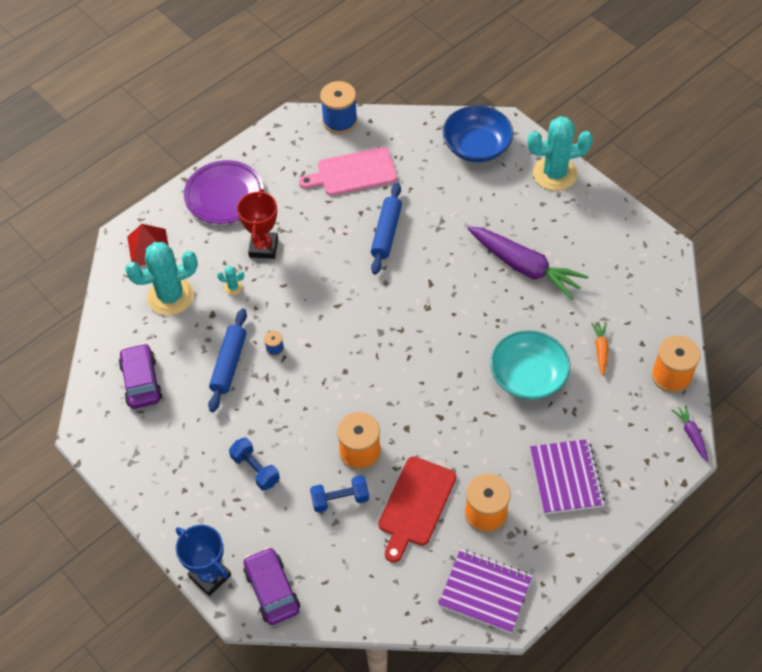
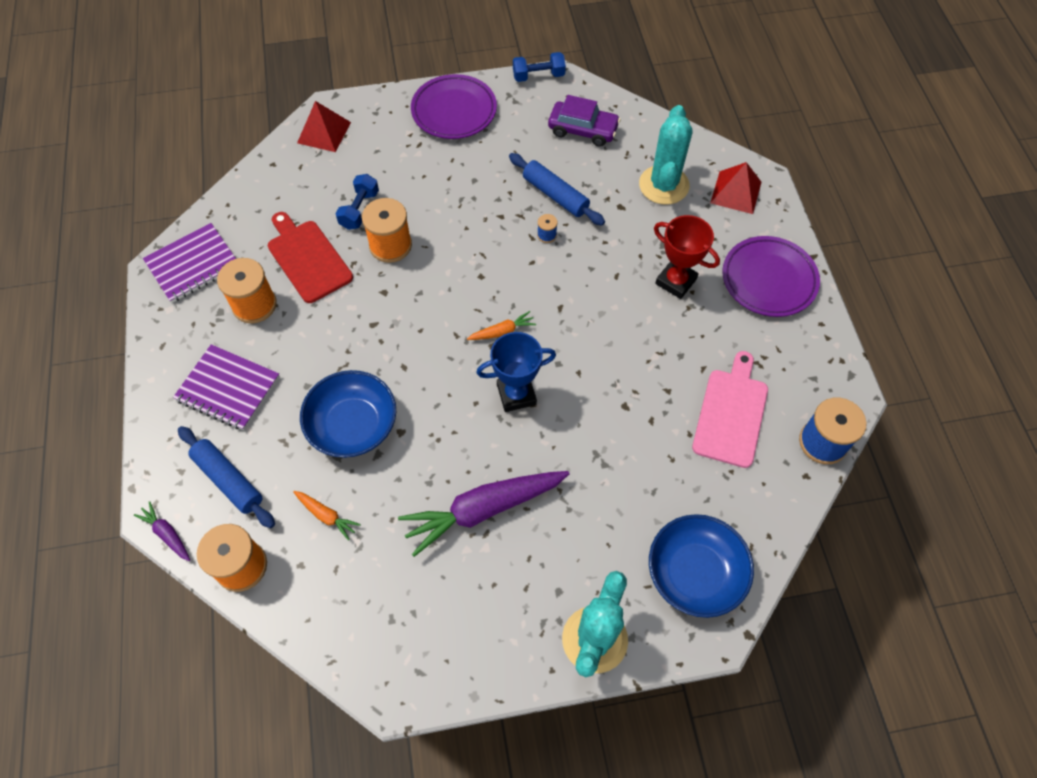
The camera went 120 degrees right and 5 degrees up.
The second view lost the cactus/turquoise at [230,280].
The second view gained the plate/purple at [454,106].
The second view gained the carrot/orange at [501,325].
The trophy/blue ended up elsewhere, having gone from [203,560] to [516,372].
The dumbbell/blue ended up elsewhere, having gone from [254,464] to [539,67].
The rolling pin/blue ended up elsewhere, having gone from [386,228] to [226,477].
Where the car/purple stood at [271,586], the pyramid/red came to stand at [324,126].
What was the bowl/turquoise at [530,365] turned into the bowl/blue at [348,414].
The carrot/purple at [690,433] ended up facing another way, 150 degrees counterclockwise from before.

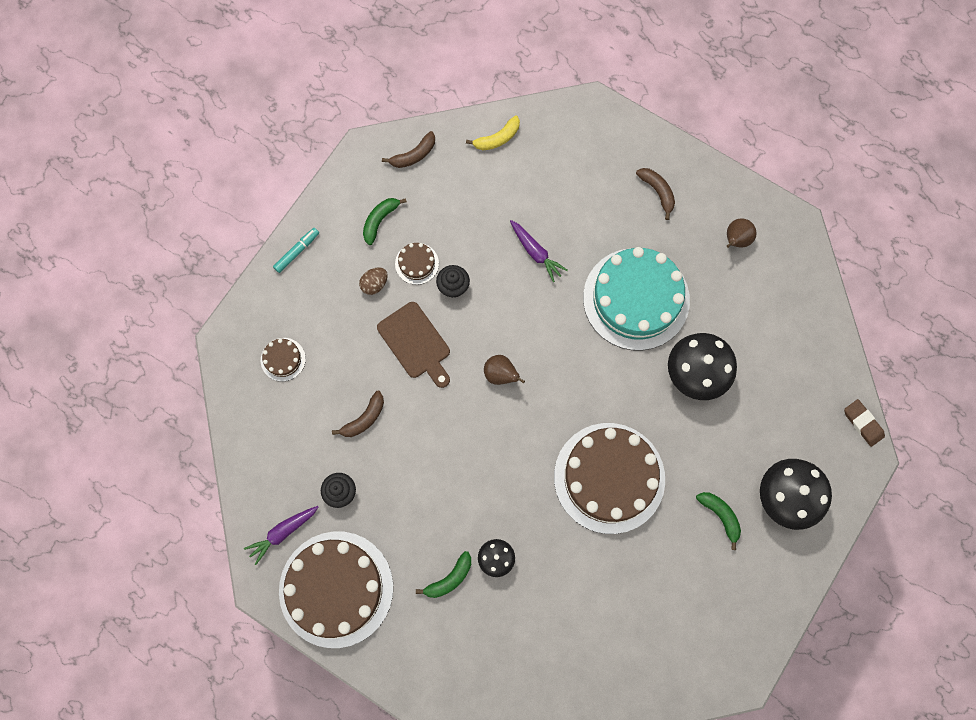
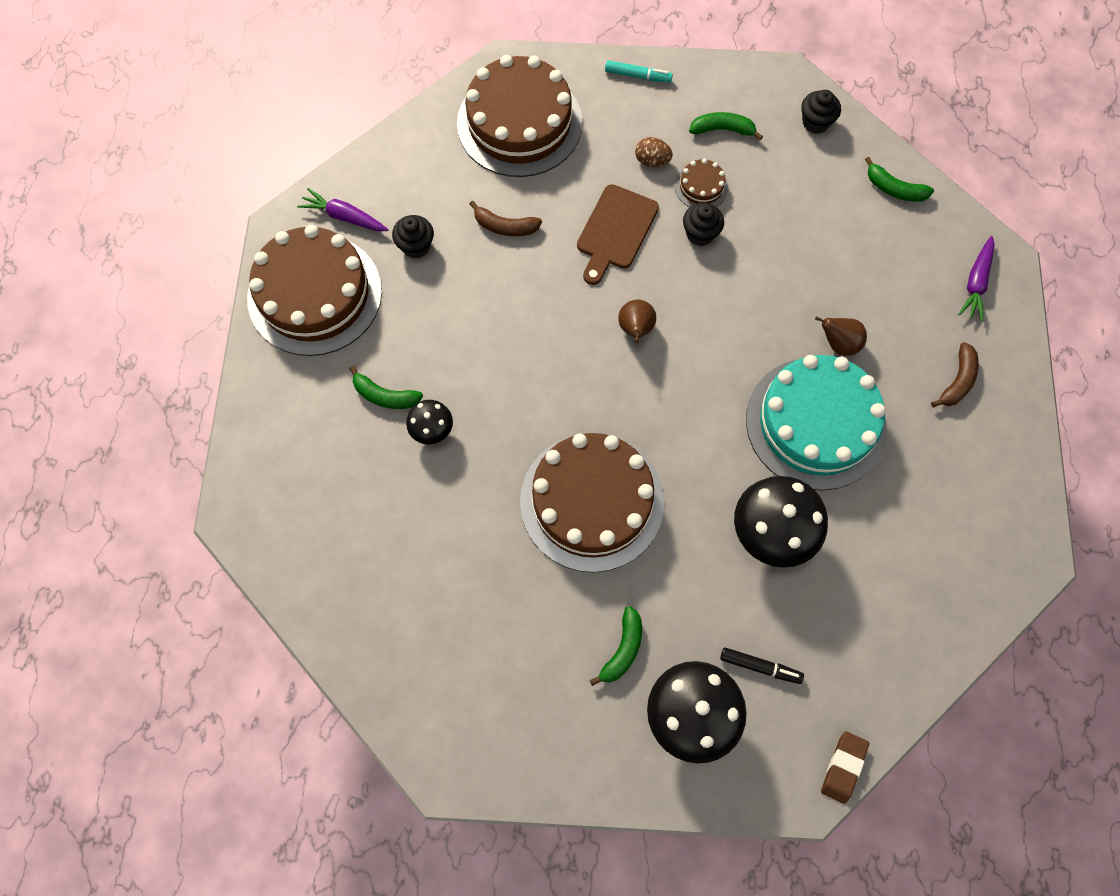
The camera went 60 degrees right and 5 degrees down.
The second view gained the marker/black at [762,665].
The carrot/purple ended up elsewhere, having gone from [539,251] to [976,279].
The pear/brown ended up elsewhere, having gone from [741,233] to [841,336].
Where the banana/brown stood at [408,149], the cupcake/black came to stand at [821,112].
What was the banana/yellow at [493,132] turned into the banana/green at [899,179].
The size of the cake/brown at [283,360] changed by a factor of 2.41.

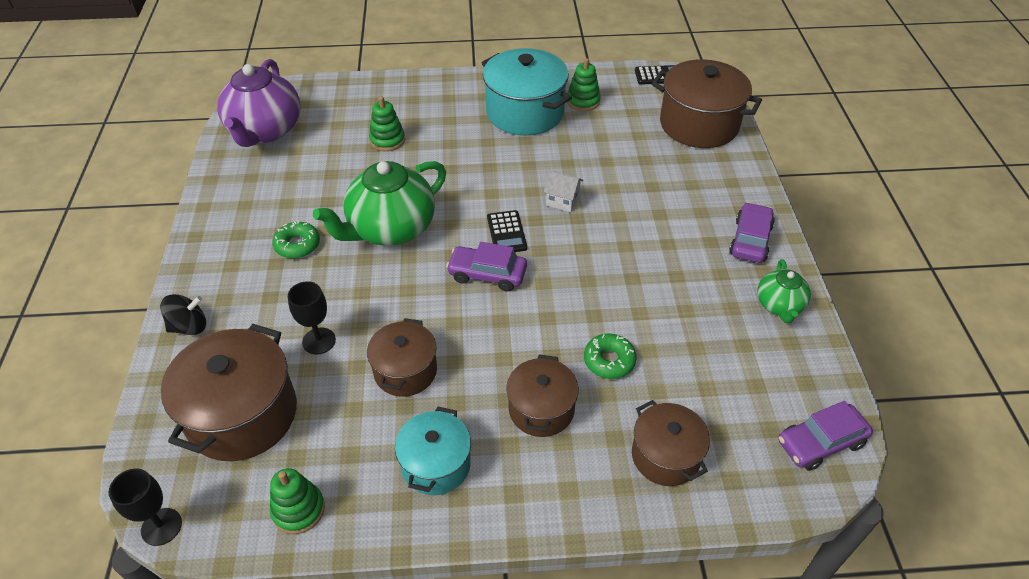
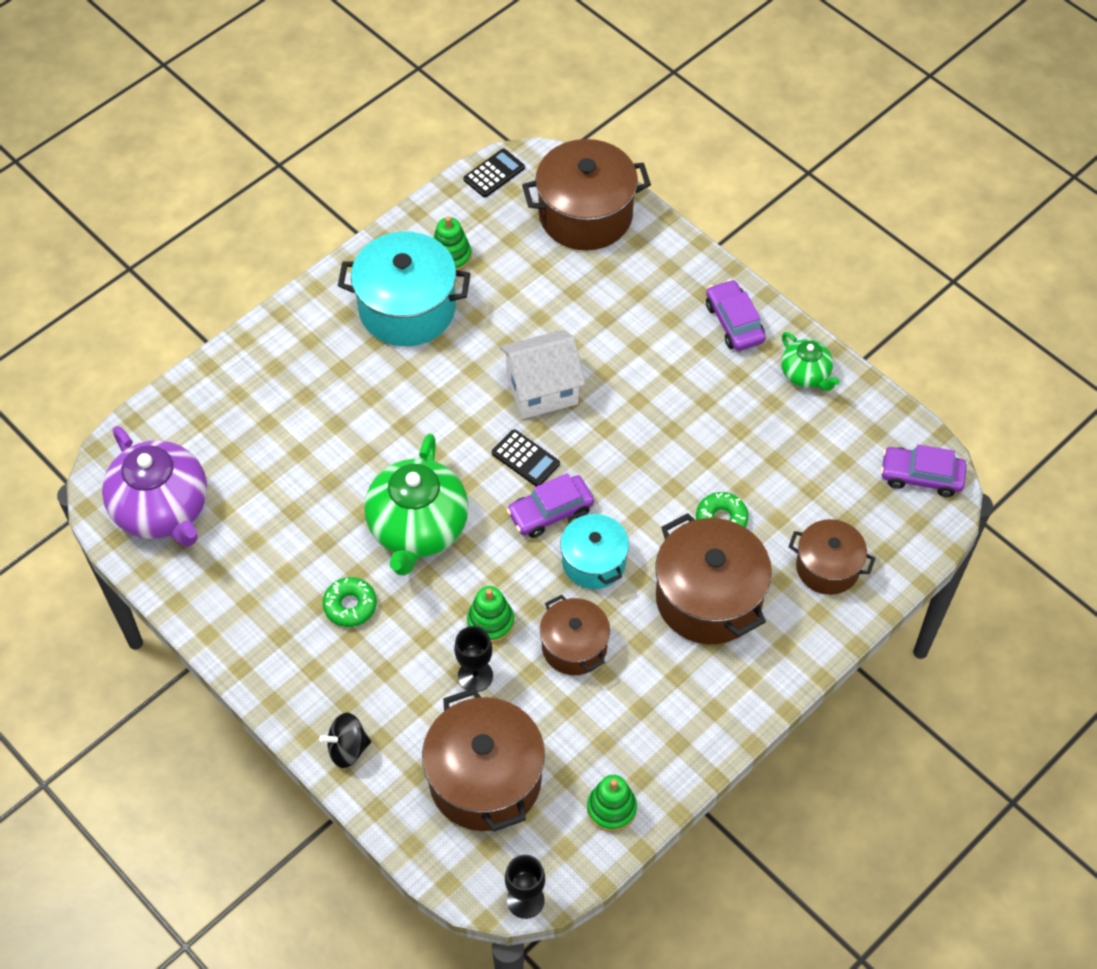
The camera went 40 degrees left and 10 degrees up.
The stacking toy/green ended up elsewhere, having gone from [387,124] to [490,614].
The pot/turquoise ended up elsewhere, having gone from [433,451] to [594,549].
The spinning top/black at [183,314] ended up facing another way, 135 degrees counterclockwise from before.
The car/purple at [825,436] ended up facing another way, 75 degrees clockwise from before.
The size of the pot/brown at [542,395] changed by a factor of 1.65.
The size of the house/white at [563,191] changed by a factor of 1.91.

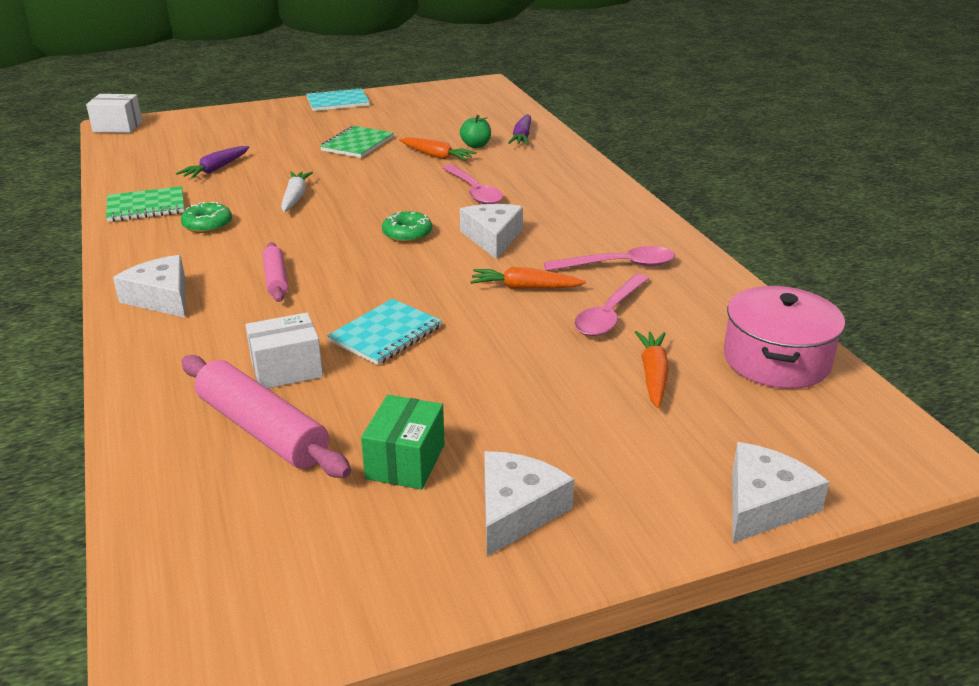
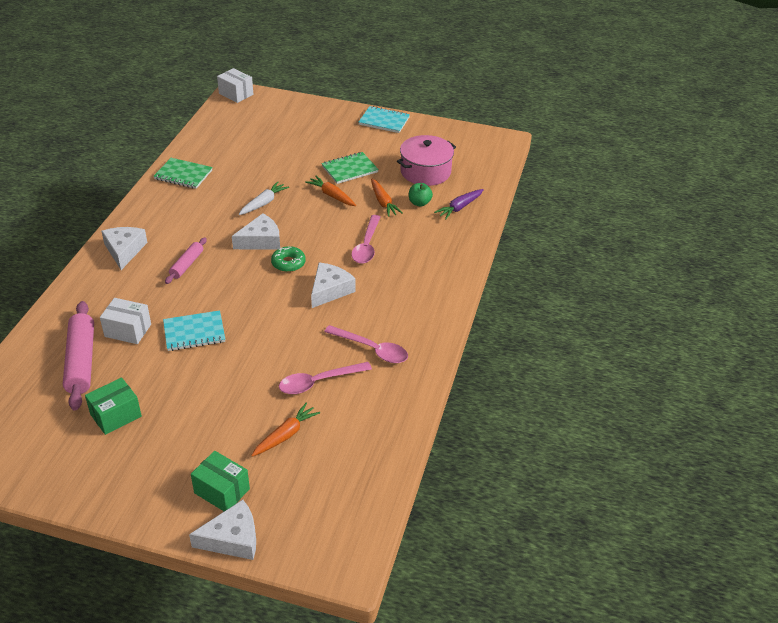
The camera went 35 degrees right and 10 degrees up.
The second view lost the carrot/purple at [212,162].
The second view lost the donut/green at [206,217].
The second view gained the box/green at [220,481].
The carrot/orange ended up elsewhere, having gone from [528,278] to [330,191].
The cheese/white ended up elsewhere, having gone from [529,503] to [256,231].
The pot/pink ended up elsewhere, having gone from [784,337] to [426,160].

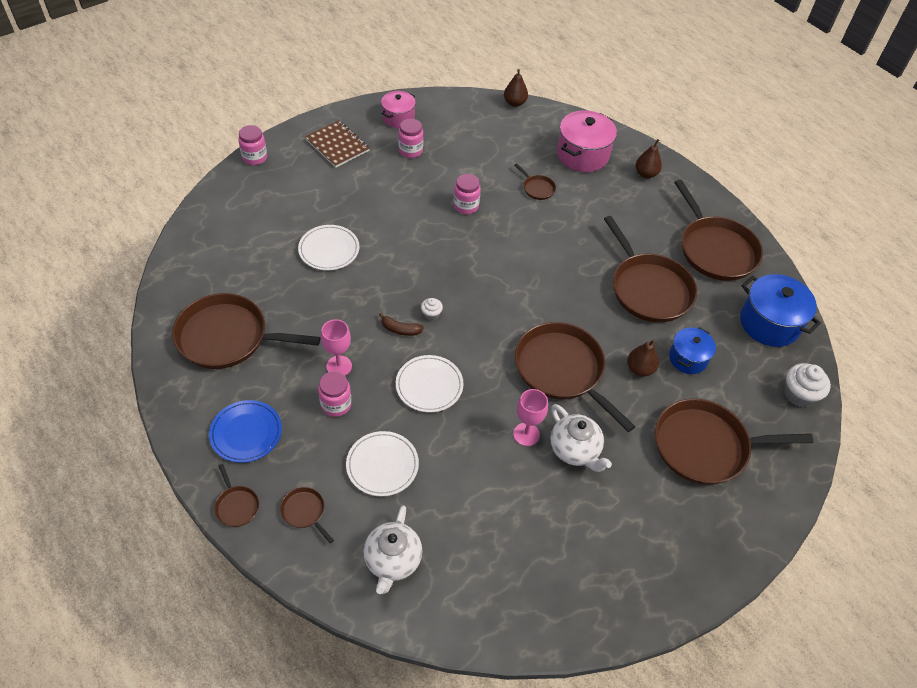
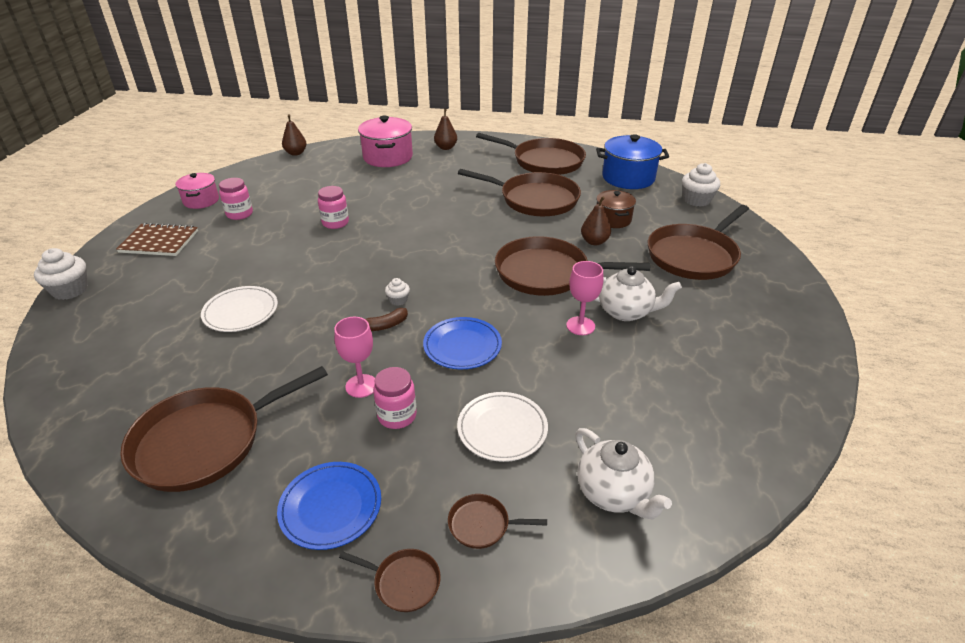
The camera went 40 degrees left and 15 degrees down.
The second view lost the pan/brown at [535,181].
Where the jar/pink stood at [252,145], the cupcake/white came to stand at [61,274].
What was the plate/white at [429,384] turned into the plate/blue at [462,343].
What was the pot/blue at [692,350] turned into the pot/brown at [616,209].

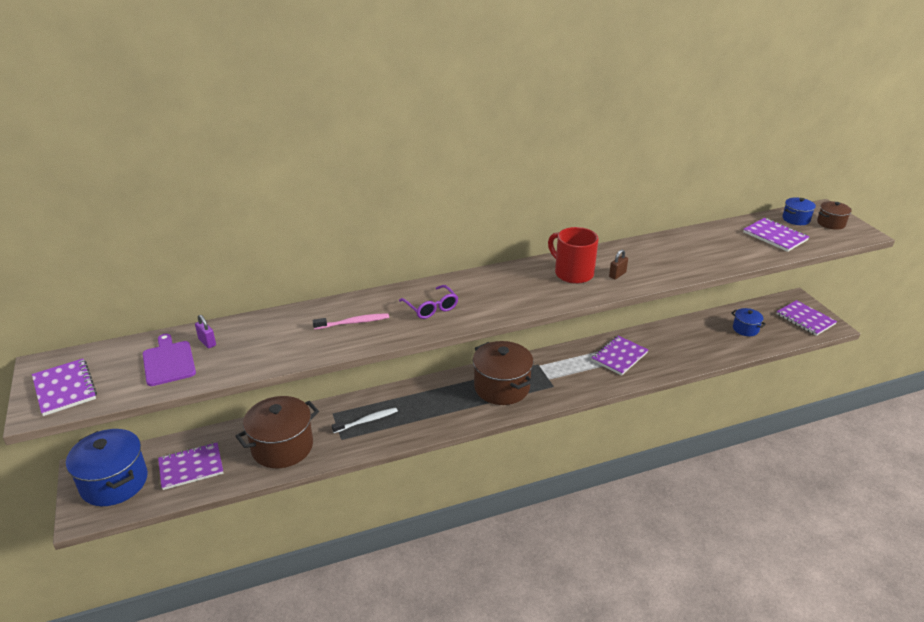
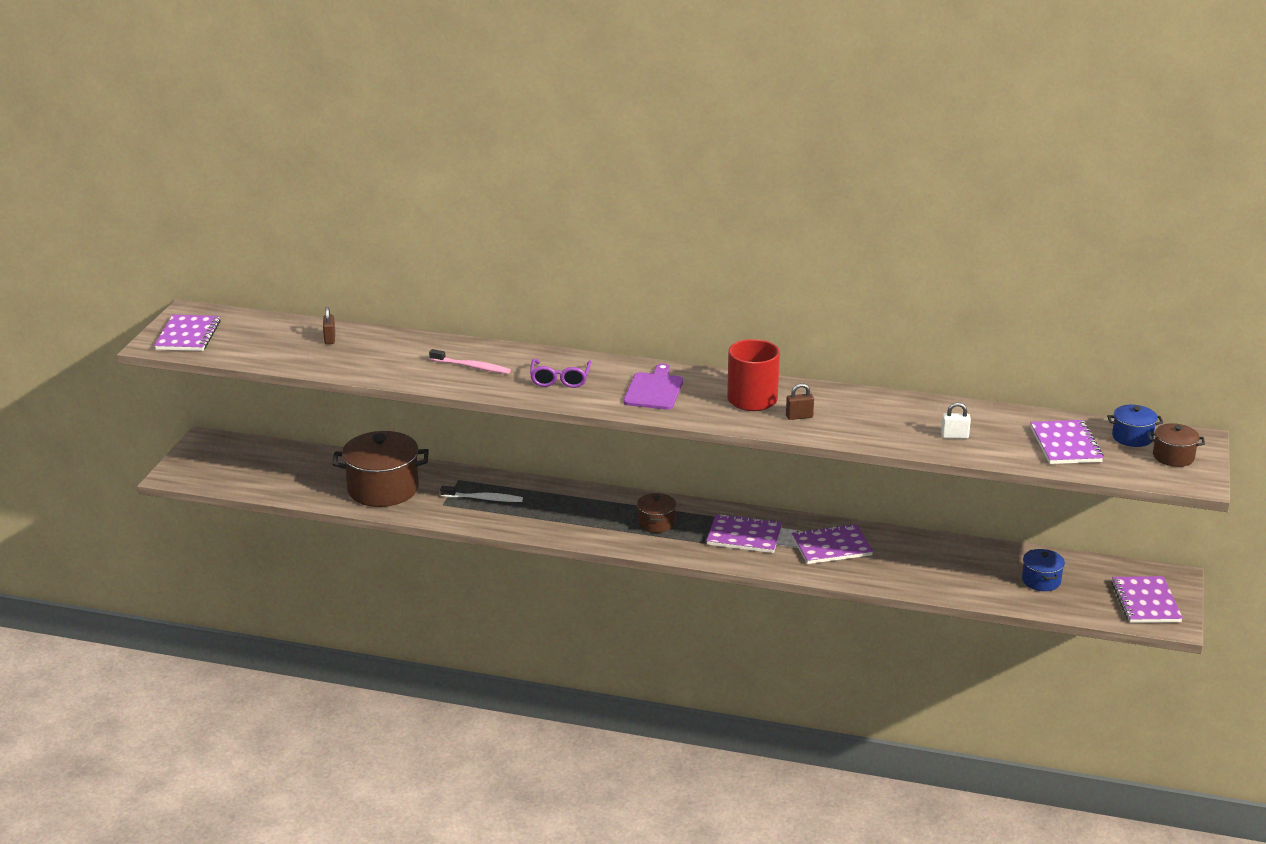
The camera went 35 degrees right and 5 degrees down.
The second view lost the pot/blue at [107,467].
The second view gained the padlock/white at [956,420].
The cutting board/purple ended up elsewhere, having gone from [169,360] to [653,387].
The notebook/purple ended up elsewhere, having gone from [190,466] to [744,533].
What was the padlock/purple at [205,331] turned into the padlock/brown at [329,325].
The size of the pot/brown at [503,373] changed by a factor of 0.50.

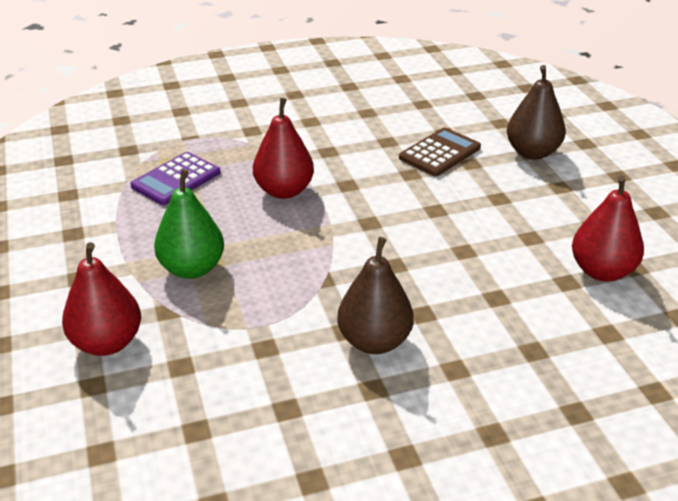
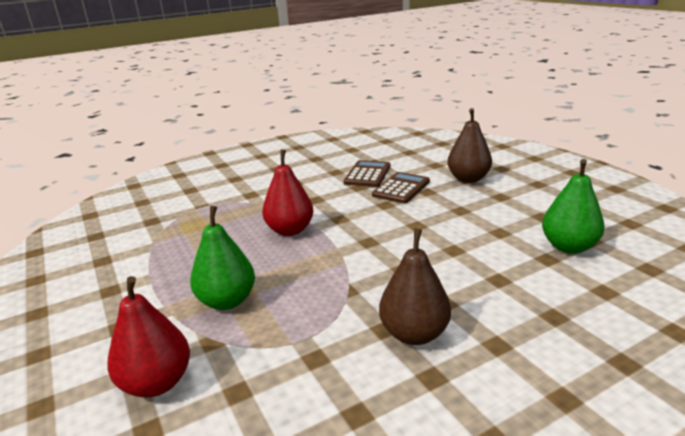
The camera went 10 degrees left and 10 degrees down.
The second view lost the calculator/purple at [175,178].
The second view gained the calculator/brown at [367,173].
What was the pear/red at [608,228] turned into the pear/green at [573,206].

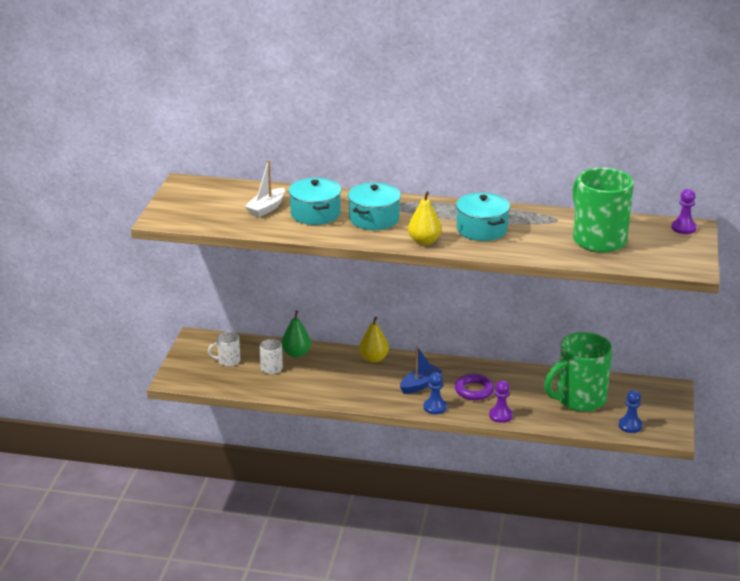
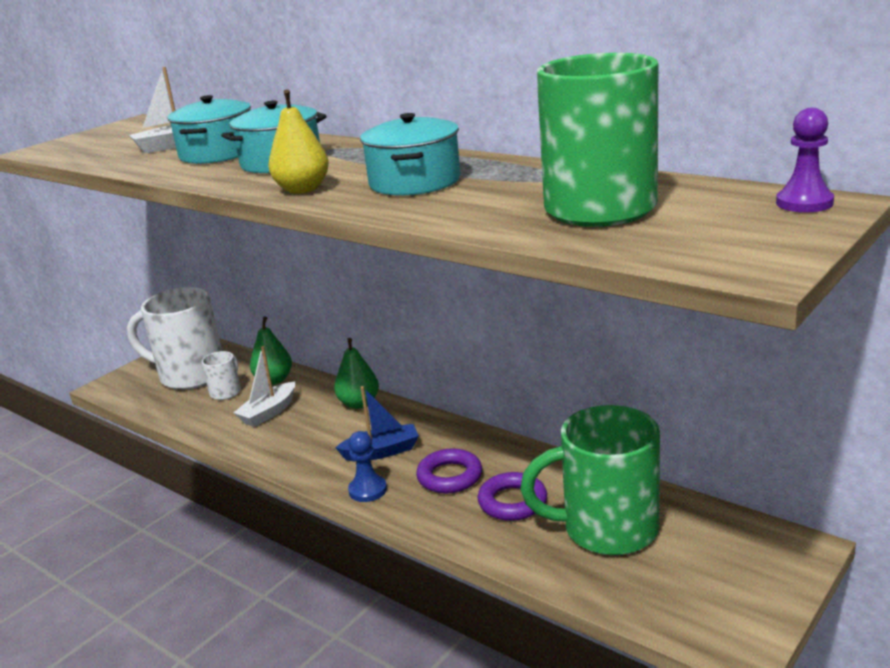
The camera went 30 degrees right and 5 degrees down.
The second view lost the pawn/purple at [501,401].
The second view lost the pawn/blue at [631,411].
The second view gained the boat/white at [264,386].
The second view gained the ring/purple at [512,496].
What was the pear/yellow at [374,340] turned into the pear/green at [356,373].
The size of the mug/white at [224,349] changed by a factor of 2.18.

